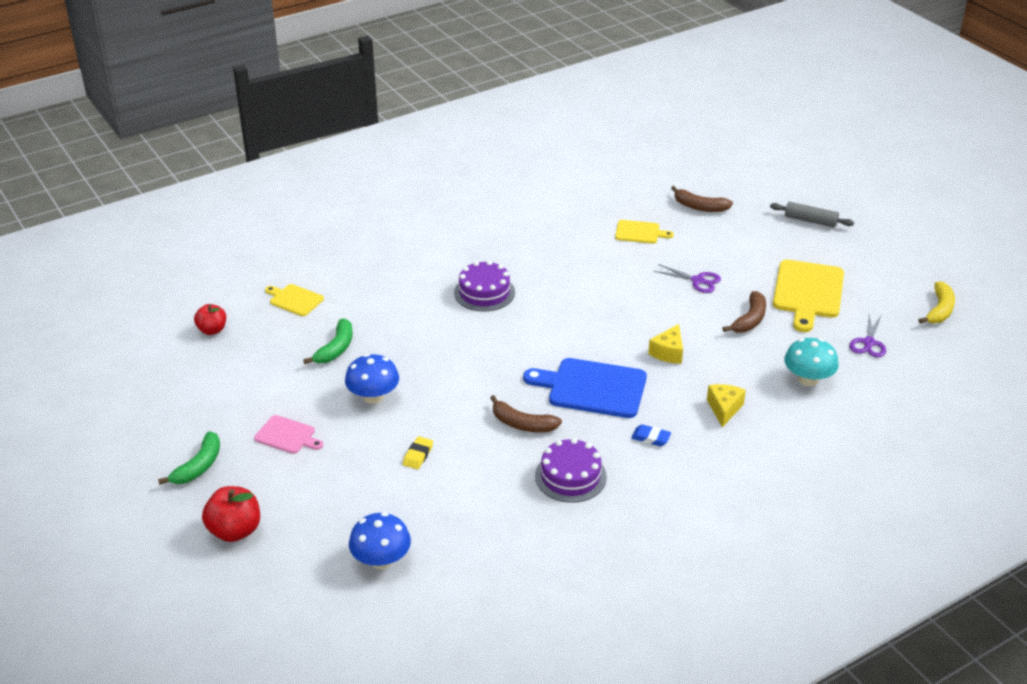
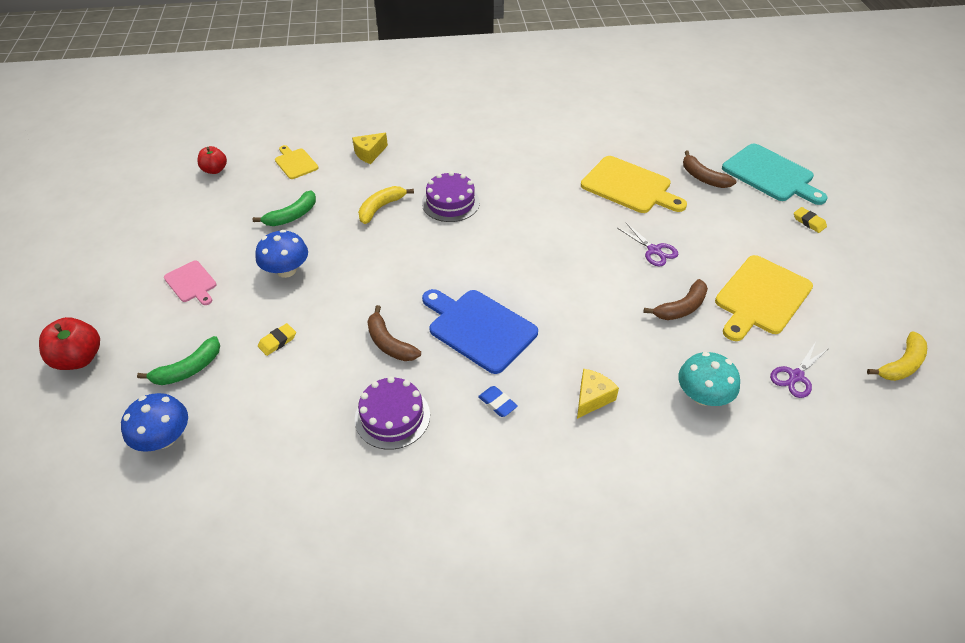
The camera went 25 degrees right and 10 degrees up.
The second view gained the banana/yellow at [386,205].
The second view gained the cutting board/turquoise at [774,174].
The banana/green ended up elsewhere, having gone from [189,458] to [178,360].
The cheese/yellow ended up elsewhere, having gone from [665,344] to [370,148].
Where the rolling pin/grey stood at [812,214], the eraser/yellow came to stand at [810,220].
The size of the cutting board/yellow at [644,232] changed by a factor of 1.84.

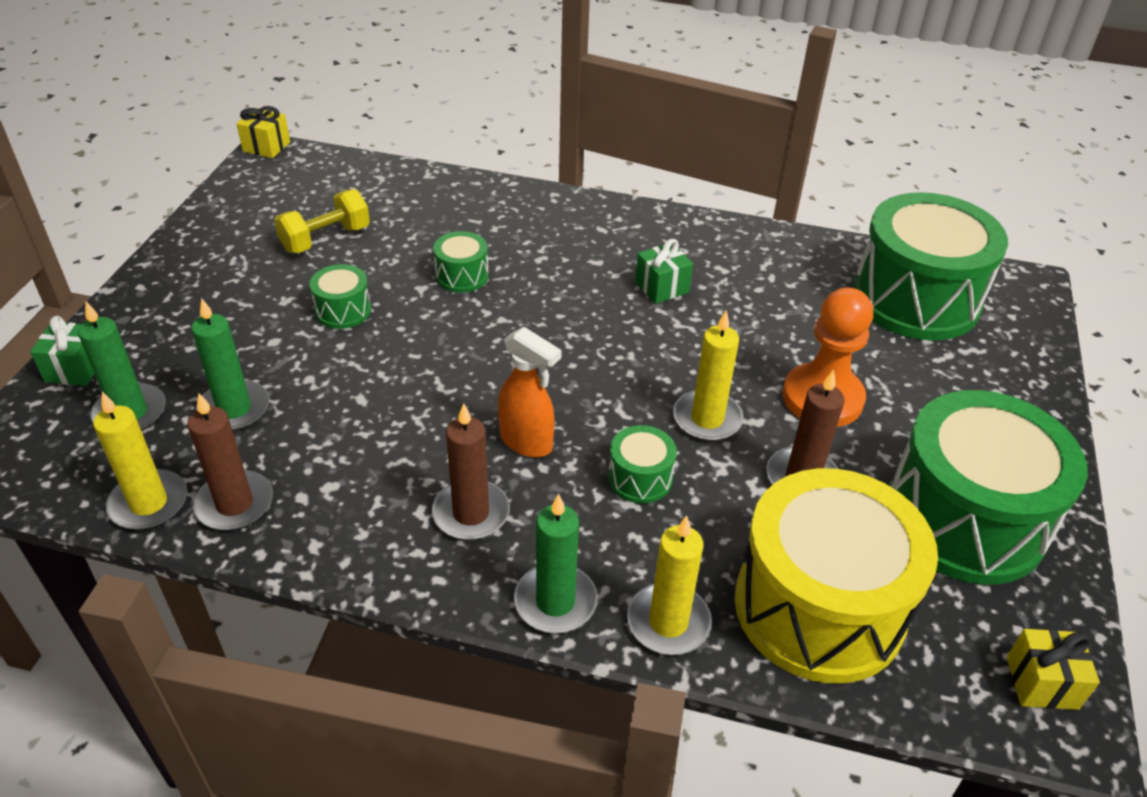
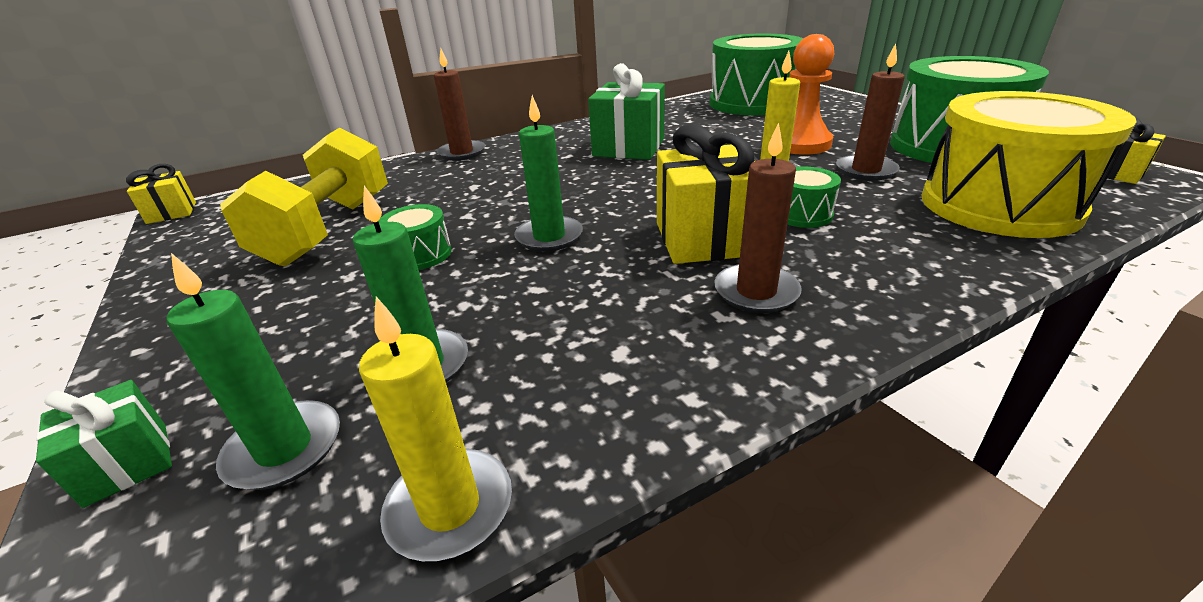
The camera went 40 degrees left and 10 degrees down.
The second view lost the drum/green at [461,261].
The second view lost the candle/yellow at [669,585].
The candle/brown ended up elsewhere, having gone from [230,462] to [459,104].
The candle/green ended up elsewhere, having gone from [556,563] to [548,173].
Where the spray bottle/orange stood at [530,392], the gift/yellow came to stand at [707,194].
The size of the dumbbell/yellow at [322,221] changed by a factor of 1.70.
The size of the gift/green at [664,271] changed by a factor of 1.87.

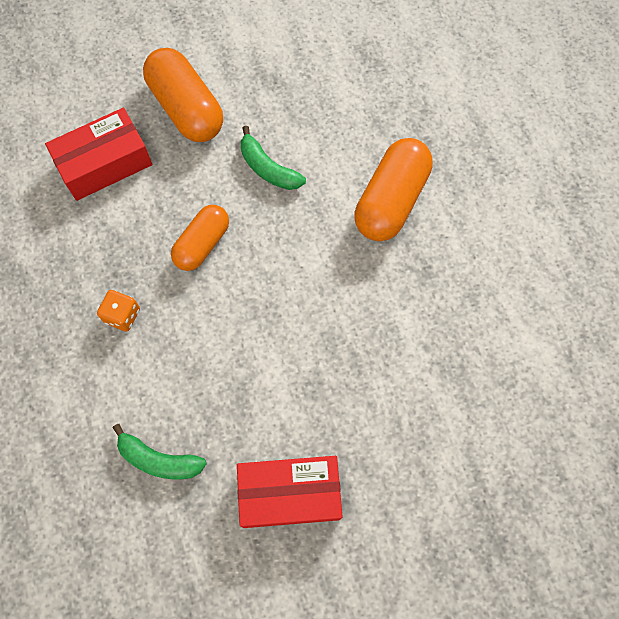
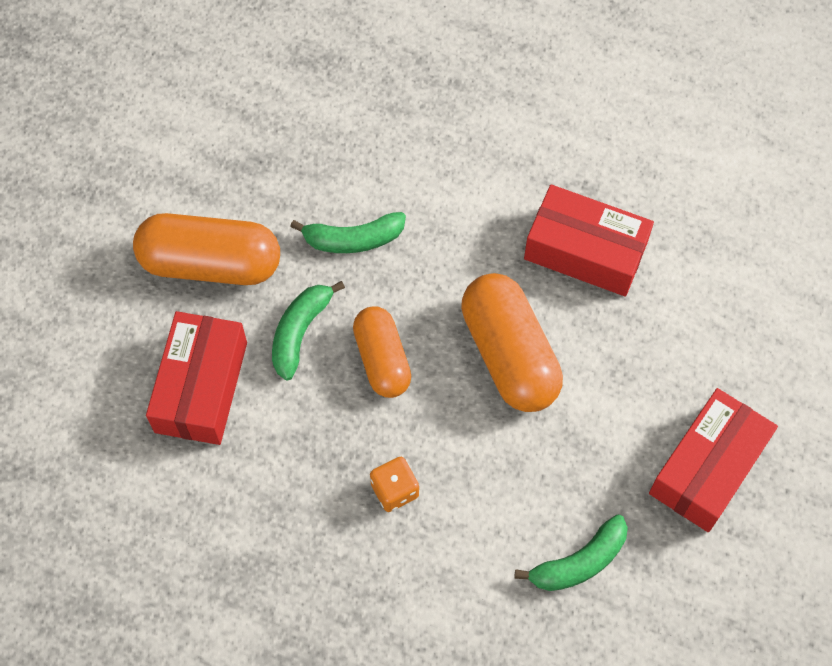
The camera went 50 degrees left and 5 degrees down.
The second view gained the banana/green at [308,330].
The second view gained the box/red at [589,240].
The capsule/orange ended up elsewhere, having gone from [393,189] to [512,342].

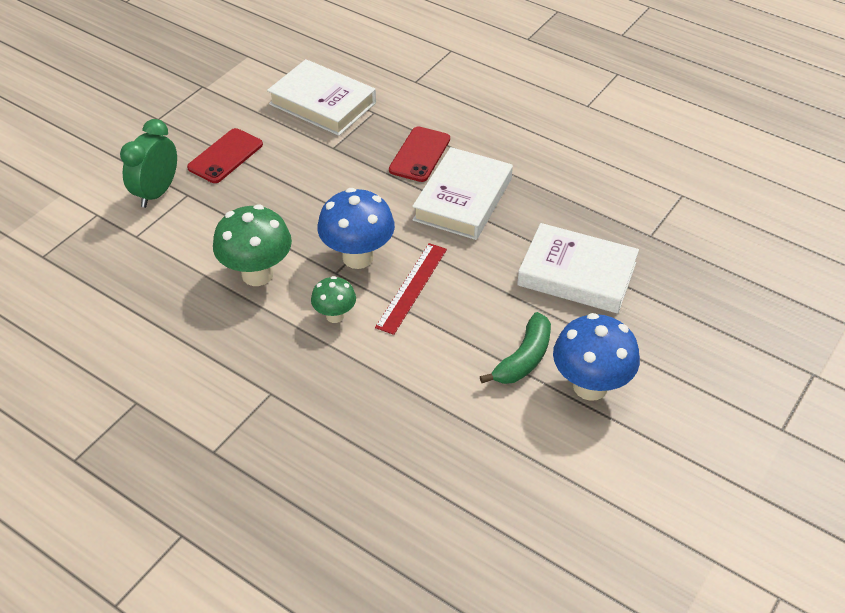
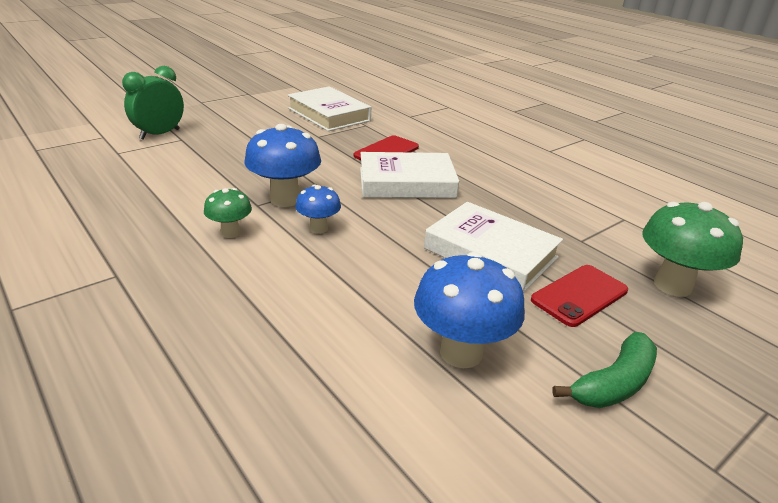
The camera went 15 degrees right and 15 degrees down.
The phone/red ended up elsewhere, having gone from [225,155] to [579,296].
The mushroom/green ended up elsewhere, having gone from [252,245] to [692,249].
The banana/green ended up elsewhere, having gone from [515,348] to [604,370].
Where the ruler/red stood at [411,289], the mushroom/blue came to stand at [318,209].
The book/white at [462,193] ended up facing another way, 45 degrees clockwise from before.

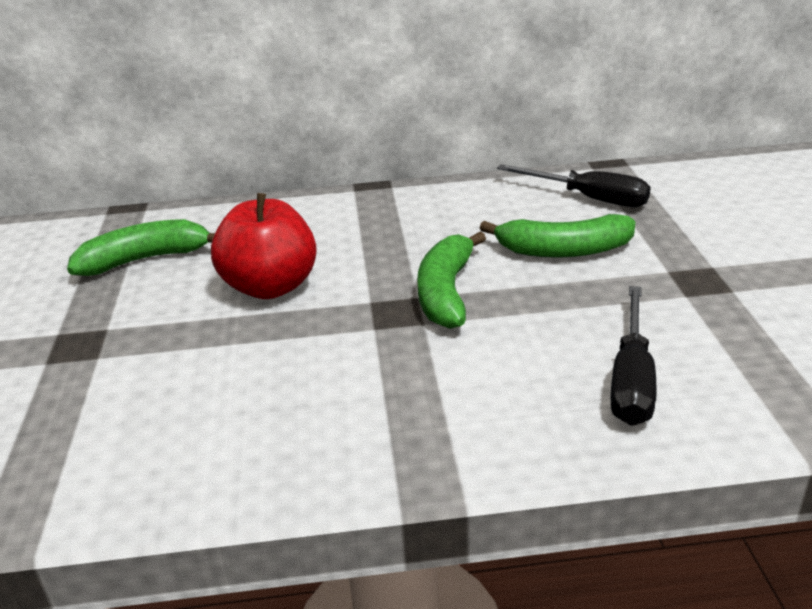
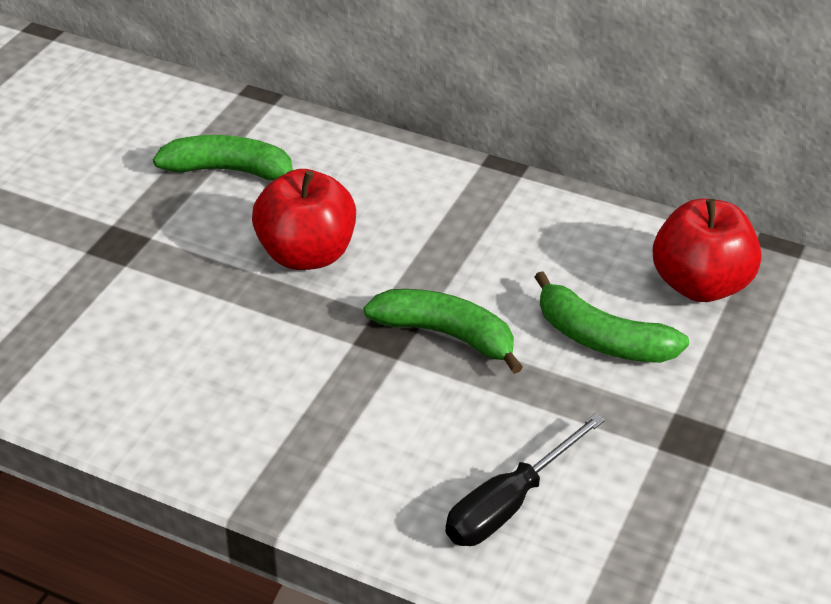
The camera went 30 degrees right and 10 degrees up.
Where the screwdriver/black stood at [574,185], the apple/red came to stand at [707,250].
The banana/green at [451,280] ended up facing another way, 75 degrees clockwise from before.

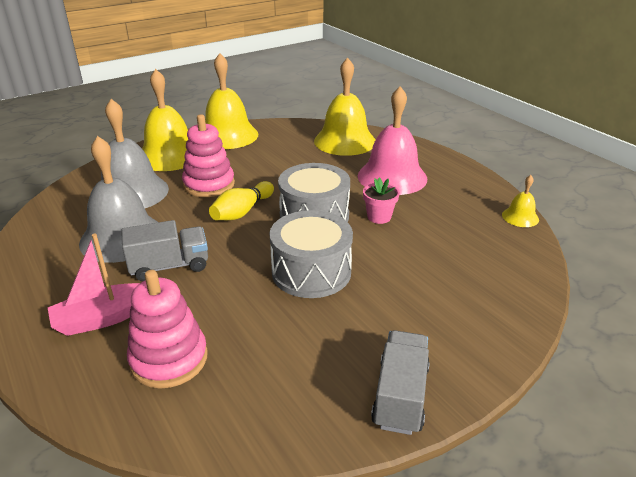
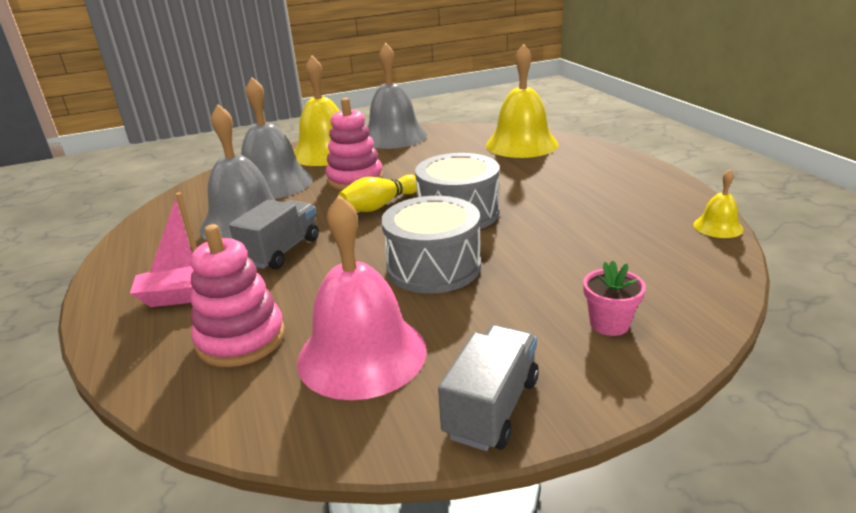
The camera went 15 degrees right and 5 degrees down.
The bell/pink ended up elsewhere, having gone from [392,140] to [362,297].
The flower pot/pink ended up elsewhere, having gone from [381,200] to [614,298].
What was the bell/yellow at [231,101] turned into the bell/grey at [397,96].
The truck/grey at [164,250] ended up facing another way, 60 degrees counterclockwise from before.

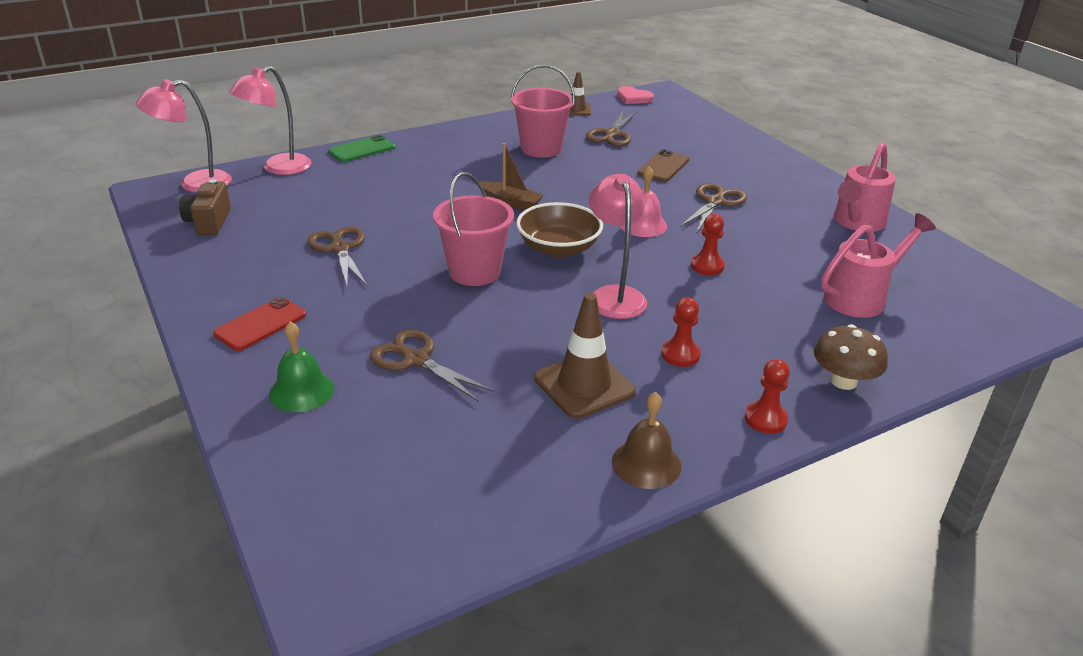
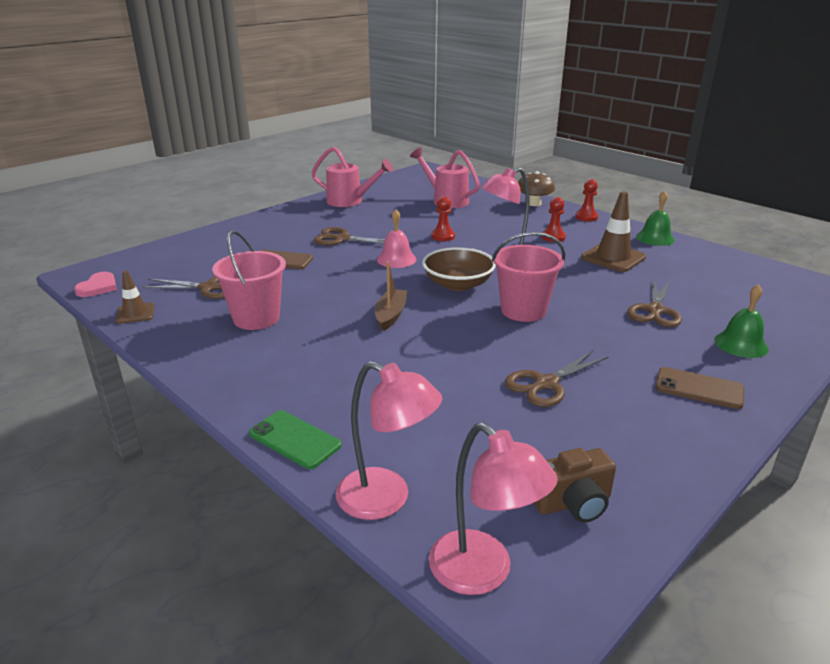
The camera went 105 degrees left and 5 degrees down.
What was the phone/red at [259,324] turned into the phone/brown at [699,388].
What was the bell/brown at [646,440] turned into the bell/green at [655,218].

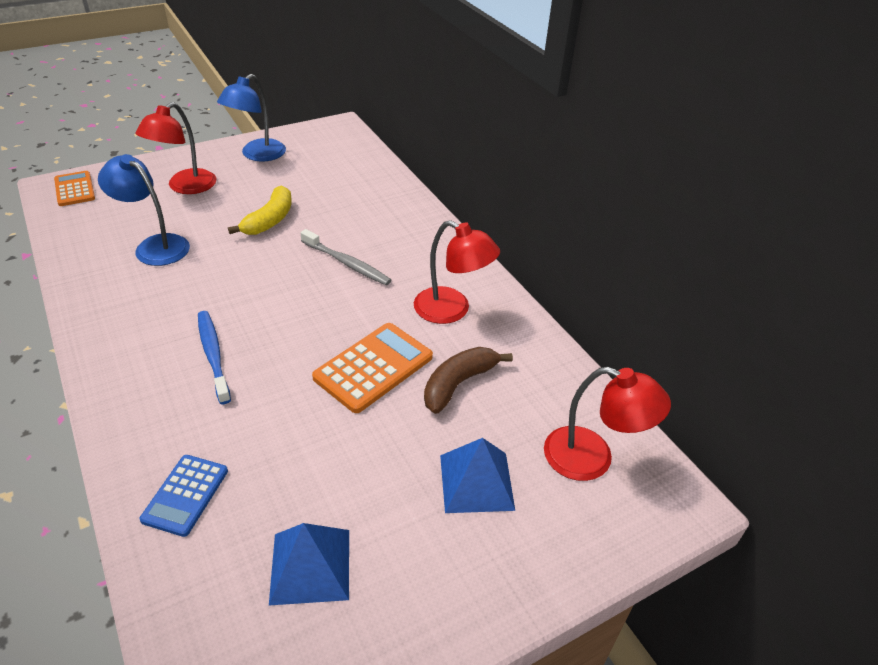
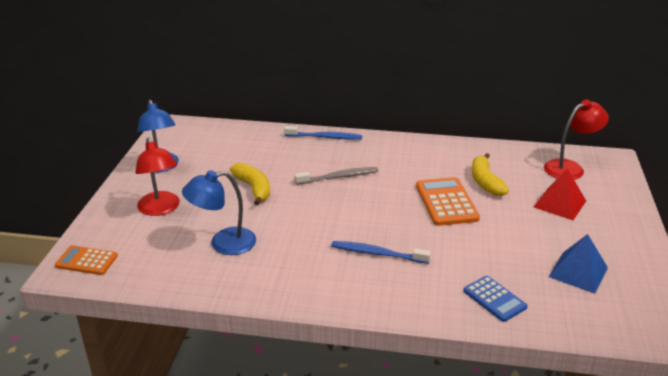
The camera went 50 degrees left and 10 degrees down.
The second view lost the lamp/red at [457,272].
The second view gained the toothbrush/blue at [323,132].
What was the banana/brown at [468,380] turned into the banana/yellow at [490,174].
What was the pyramid/blue at [477,475] turned into the pyramid/red at [560,194].

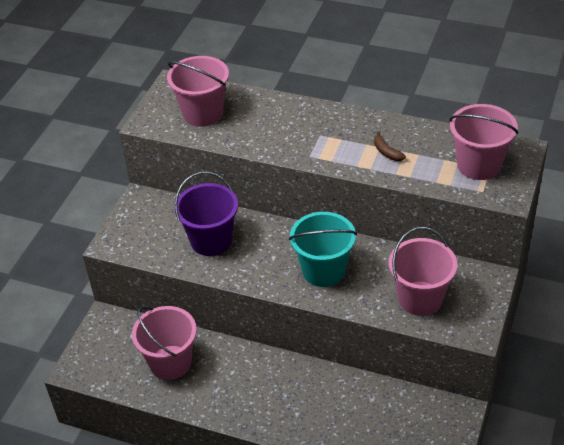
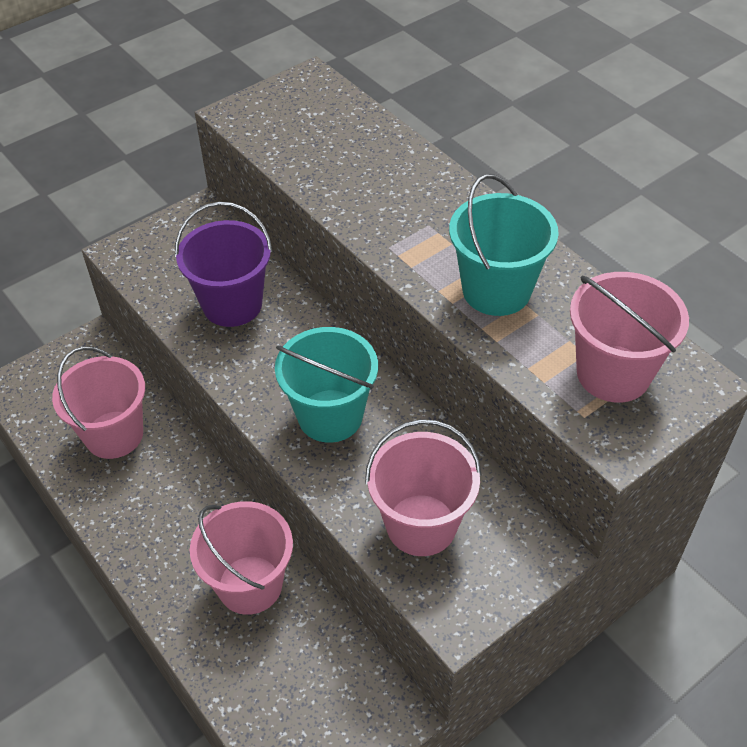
The camera went 30 degrees right and 5 degrees up.
The bucket/pink ended up elsewhere, having gone from [198,91] to [241,558].
Where the banana/brown stood at [390,146], the bucket/turquoise came to stand at [504,245].

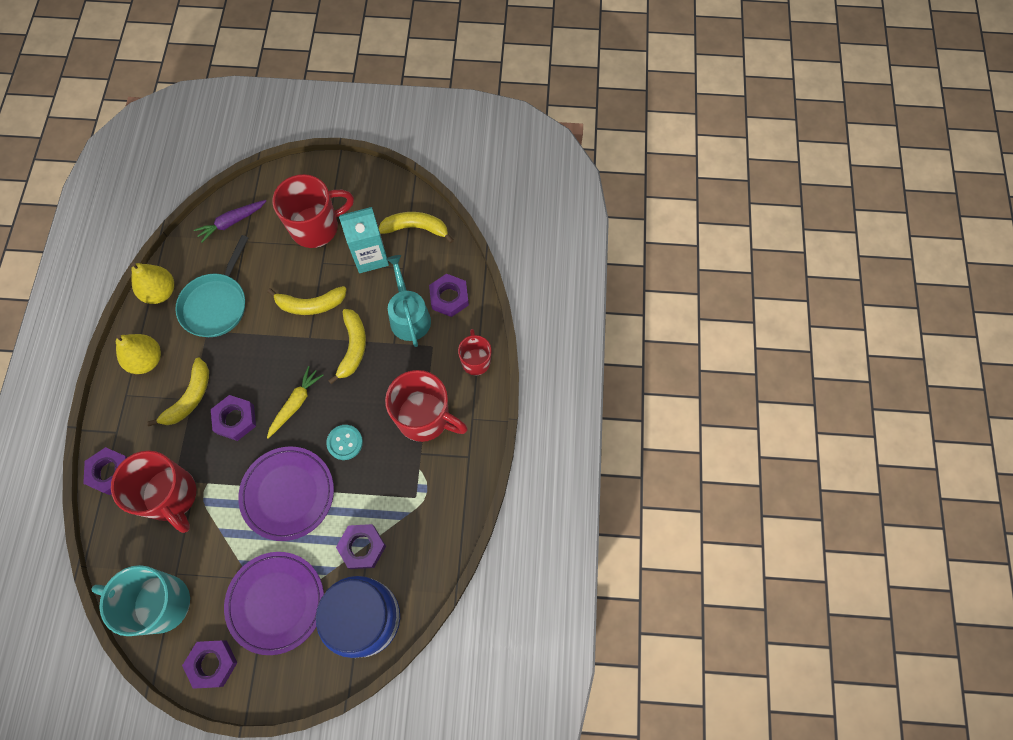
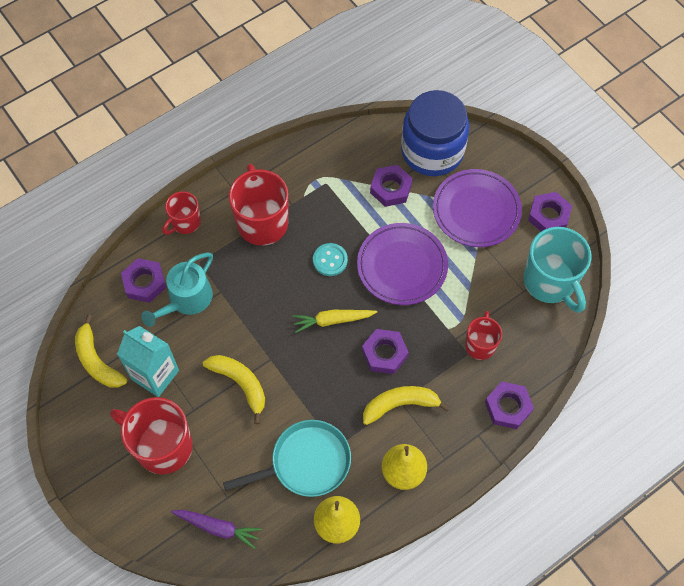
The camera went 130 degrees left and 5 degrees down.
The second view lost the banana/yellow at [347,346].
The size of the mug/red at [153,492] changed by a factor of 0.57.

